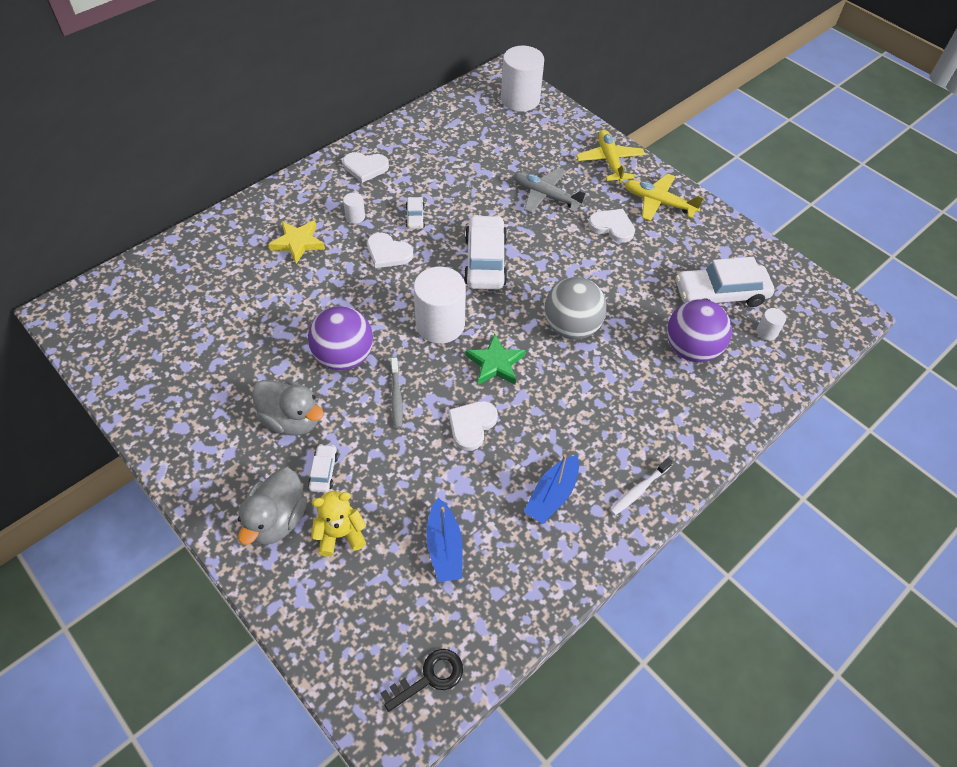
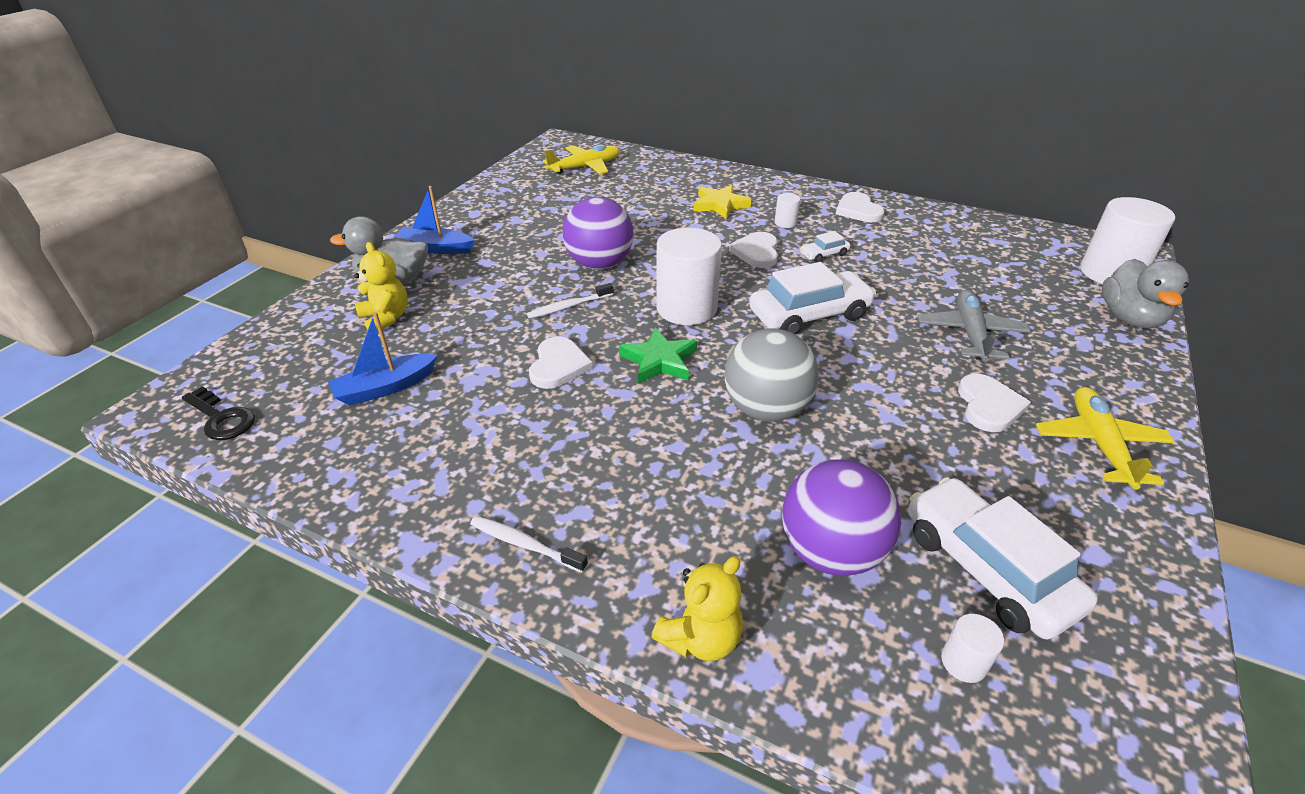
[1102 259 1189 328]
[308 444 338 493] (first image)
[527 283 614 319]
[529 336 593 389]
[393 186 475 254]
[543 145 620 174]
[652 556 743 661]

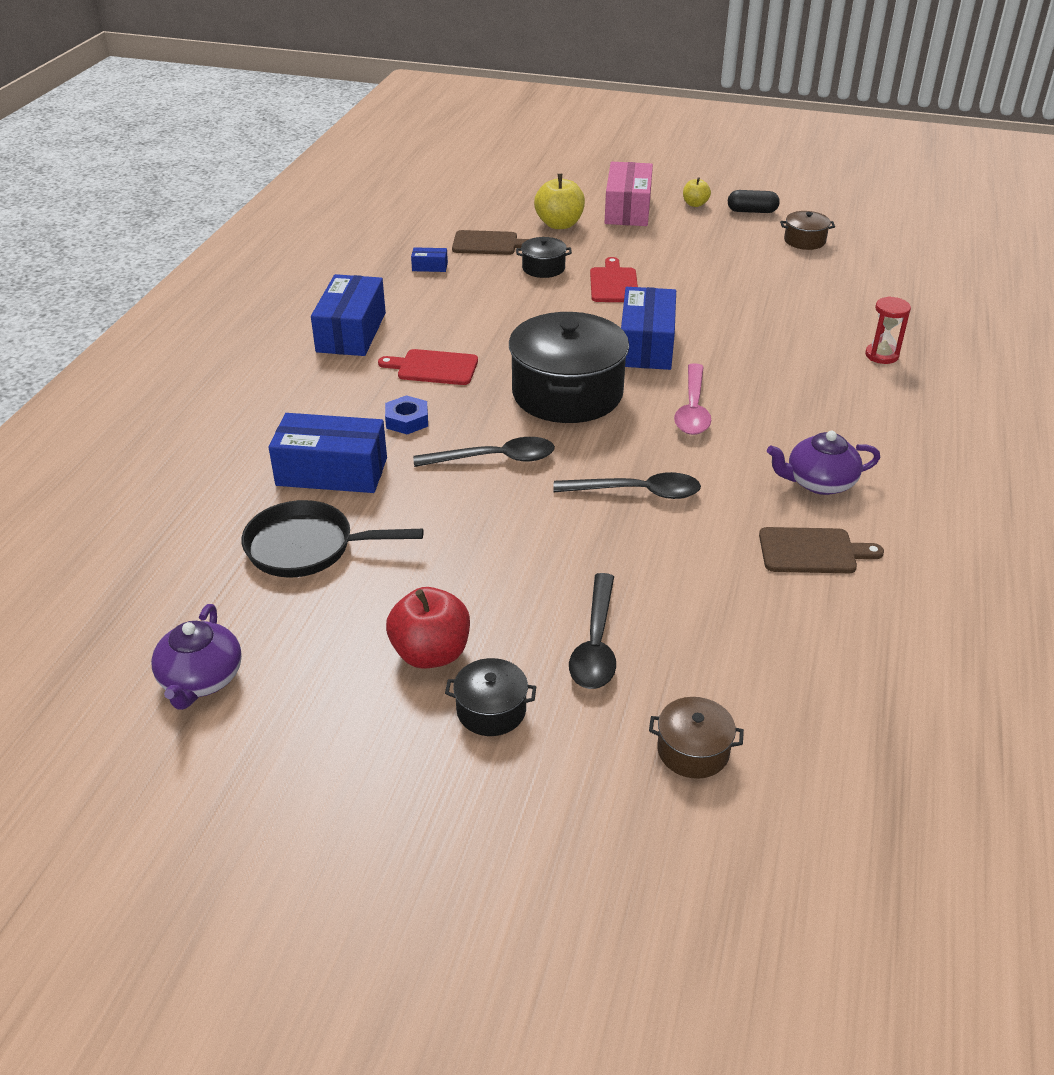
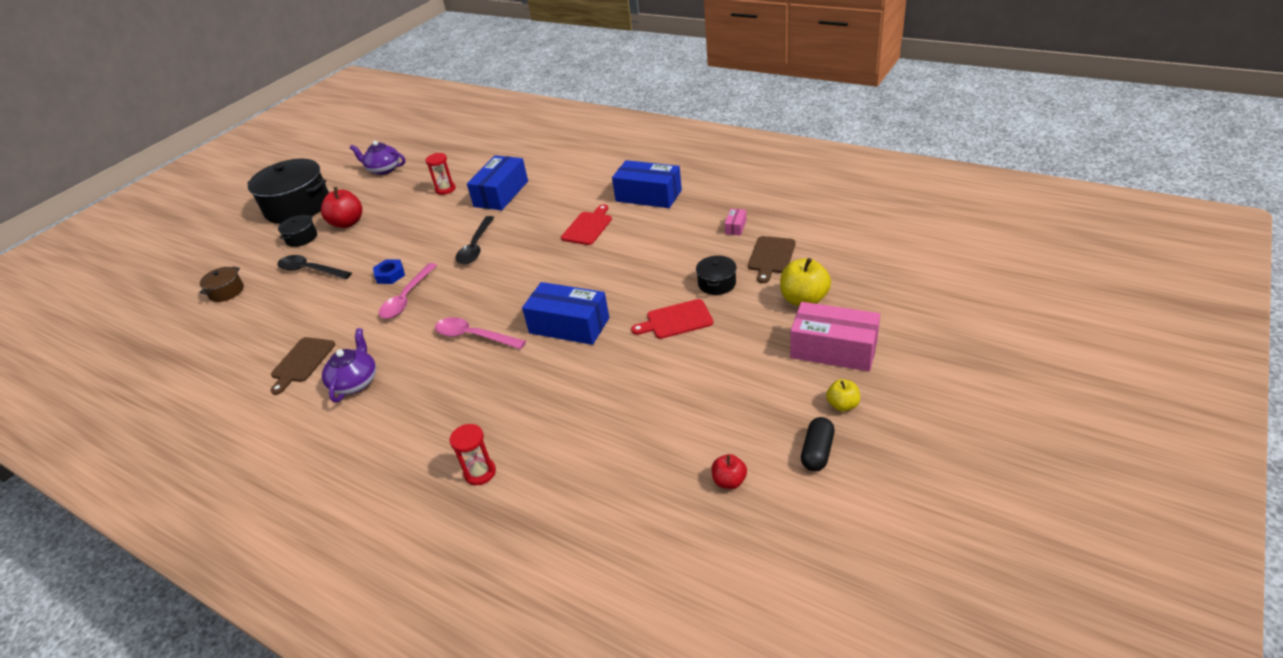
[425 153 456 195]
[373 259 405 284]
[725 209 746 236]
[247 159 329 224]
[379 263 437 319]
[631 299 713 339]
[711 454 747 489]

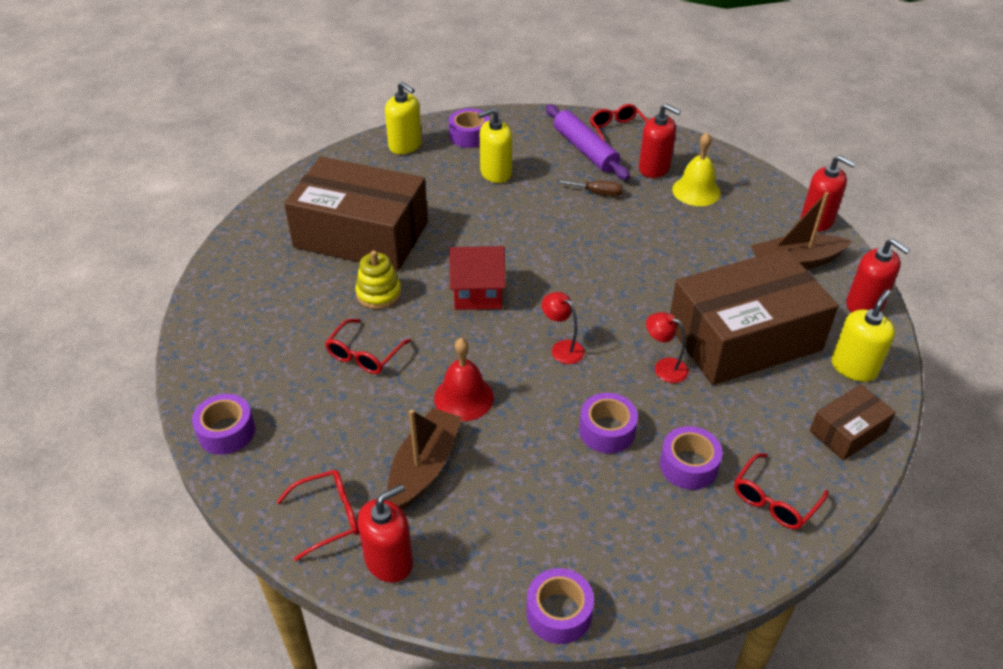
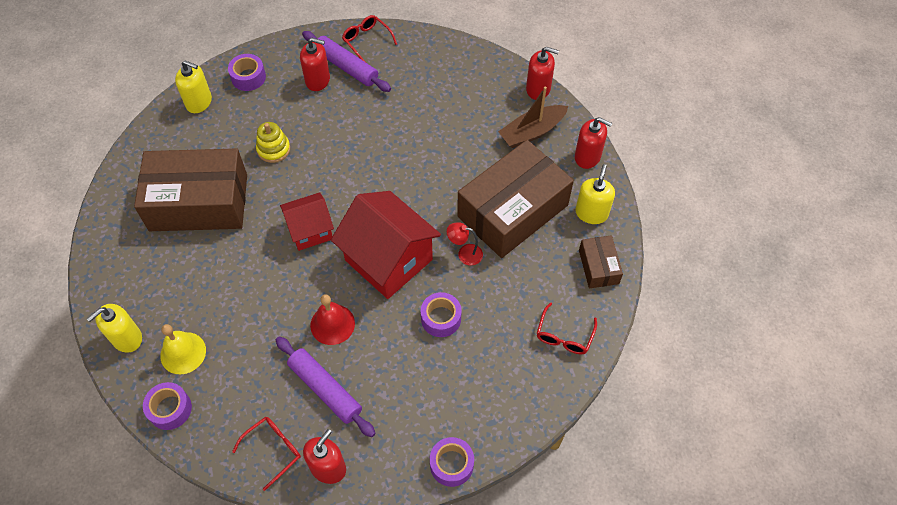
[325 319 411 374] (first image)
[256 122 290 163]
[276 337 376 437]
[87 304 142 353]
[331 191 441 299]
[556 180 623 196] (first image)
[300 38 330 91]
[660 426 723 490] (first image)
[160 324 206 374]
[579 235 623 288]

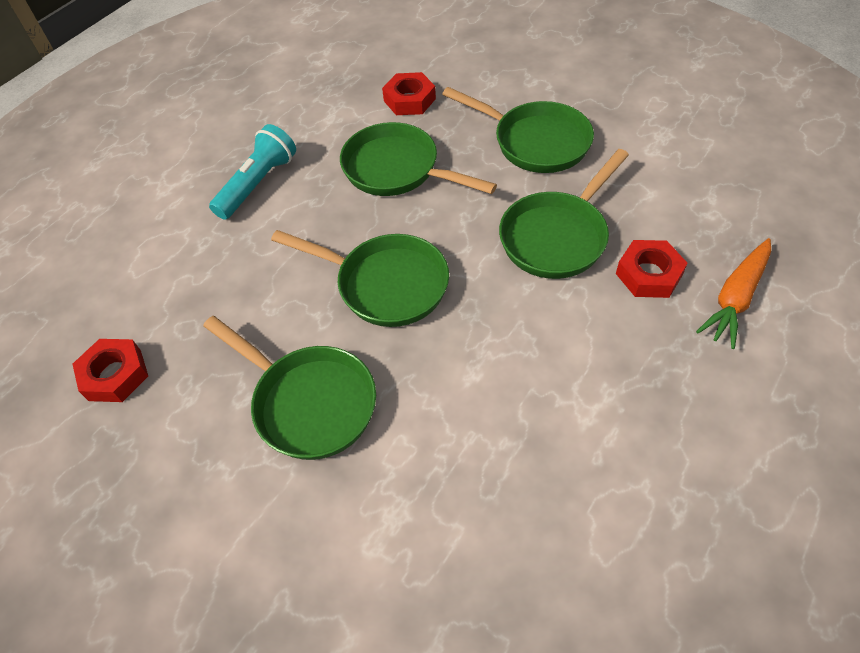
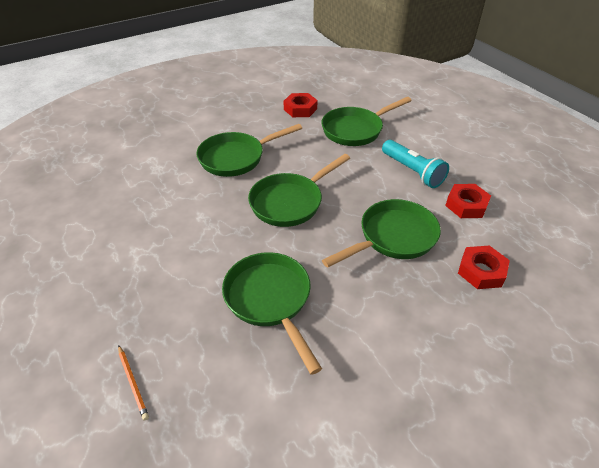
[322 97 412 146]
[445 184 491 218]
[118 345 149 420]

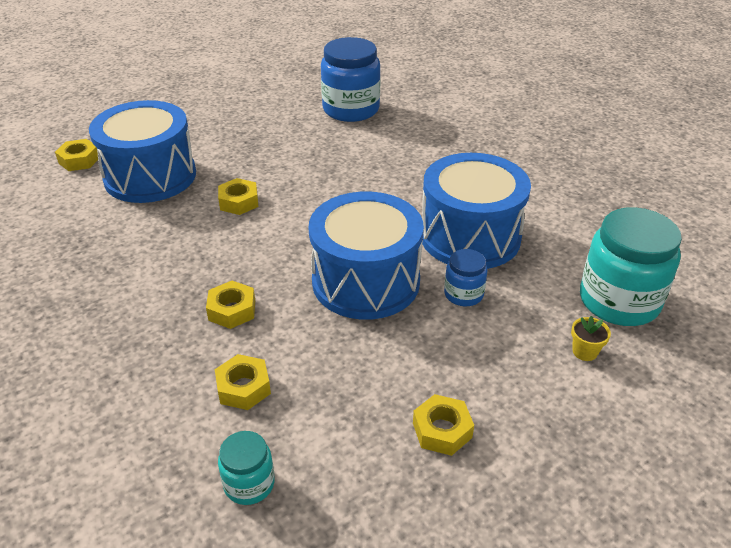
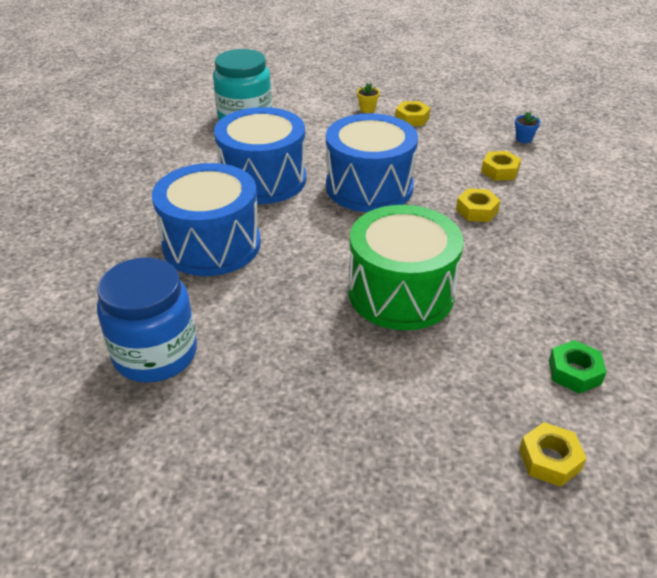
[152 163 261 276]
[348 205 463 330]
[515 111 541 143]
[444 249 487 306] (first image)
[357 83 380 113]
[549 340 607 394]

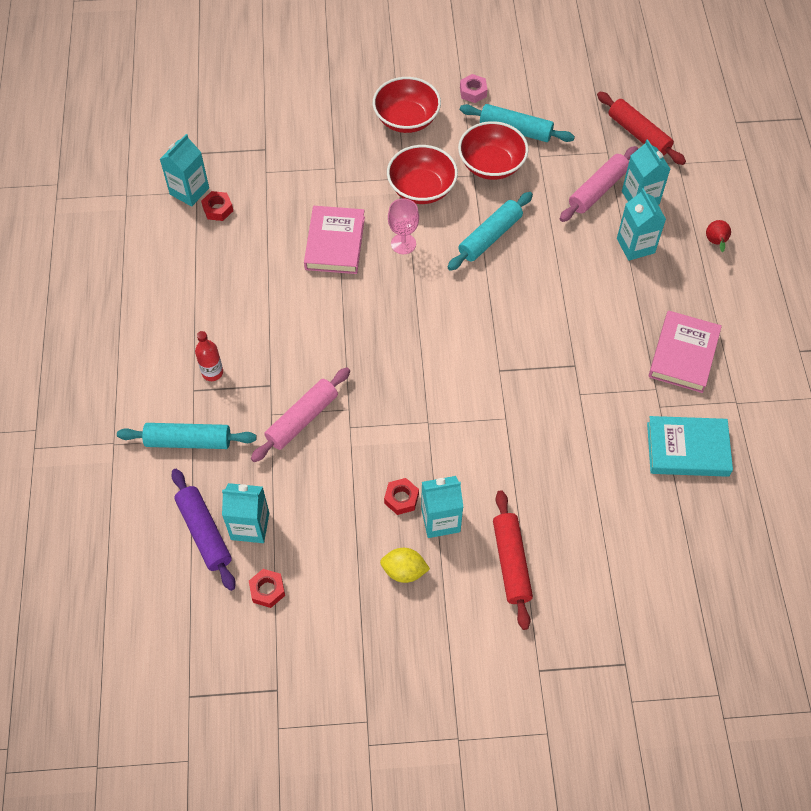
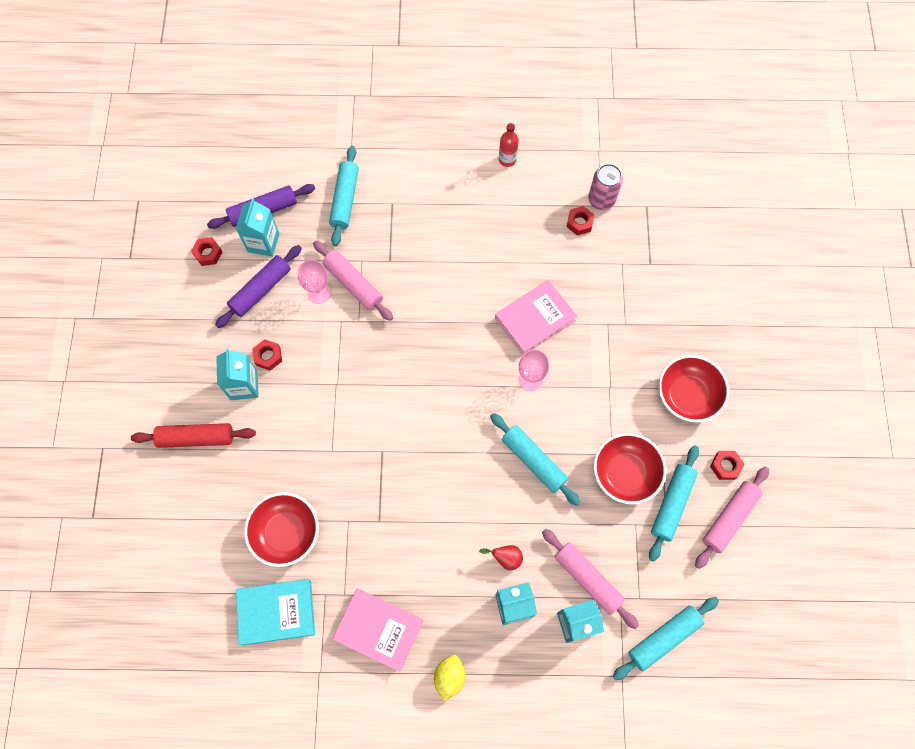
[588 164 623 210]
[499 123 519 167]
[495 280 577 355]
[434 655 466 701]
[244 492 319 567]
[710 451 744 480]
[613 597 719 680]
[236 579 315 645]
[479 545 523 570]
[215 245 302 328]
[298 259 331 304]
[695 467 769 569]

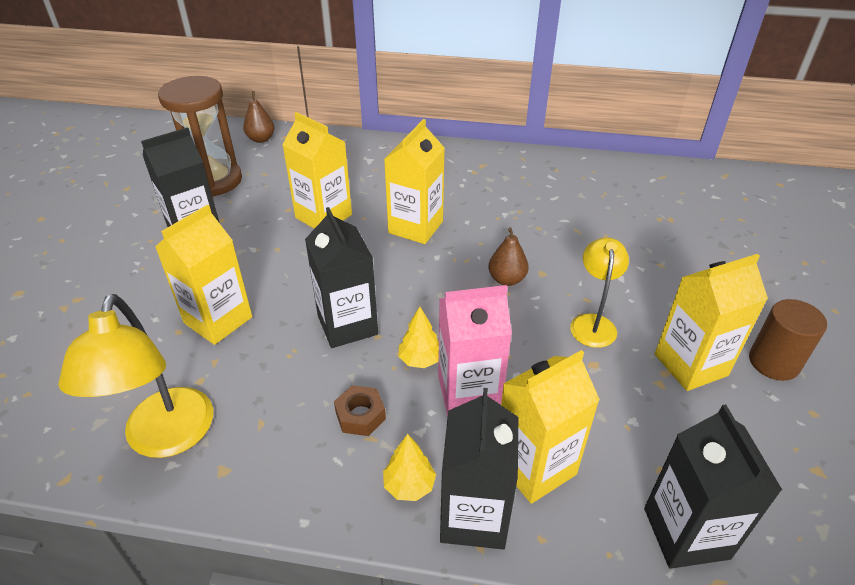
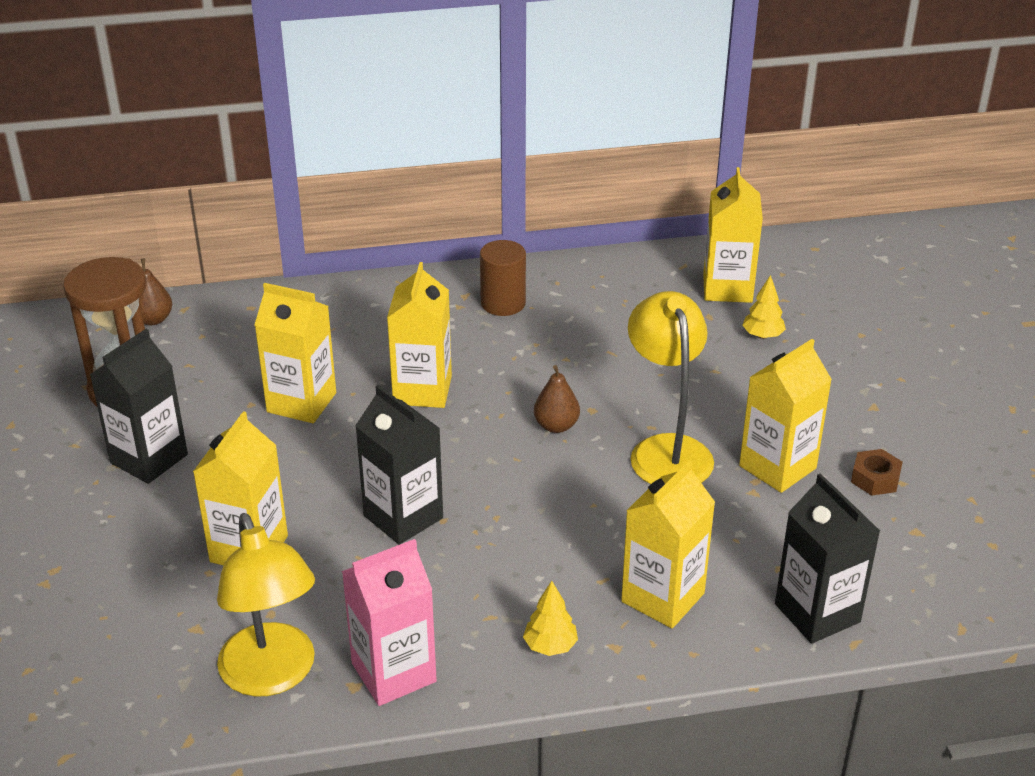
[851 449 903 496]
[742 275 786 339]
[342 539 437 706]
[440 388 518 549] (first image)
[628 291 714 484]
[480 240 526 316]
[703 167 763 303]

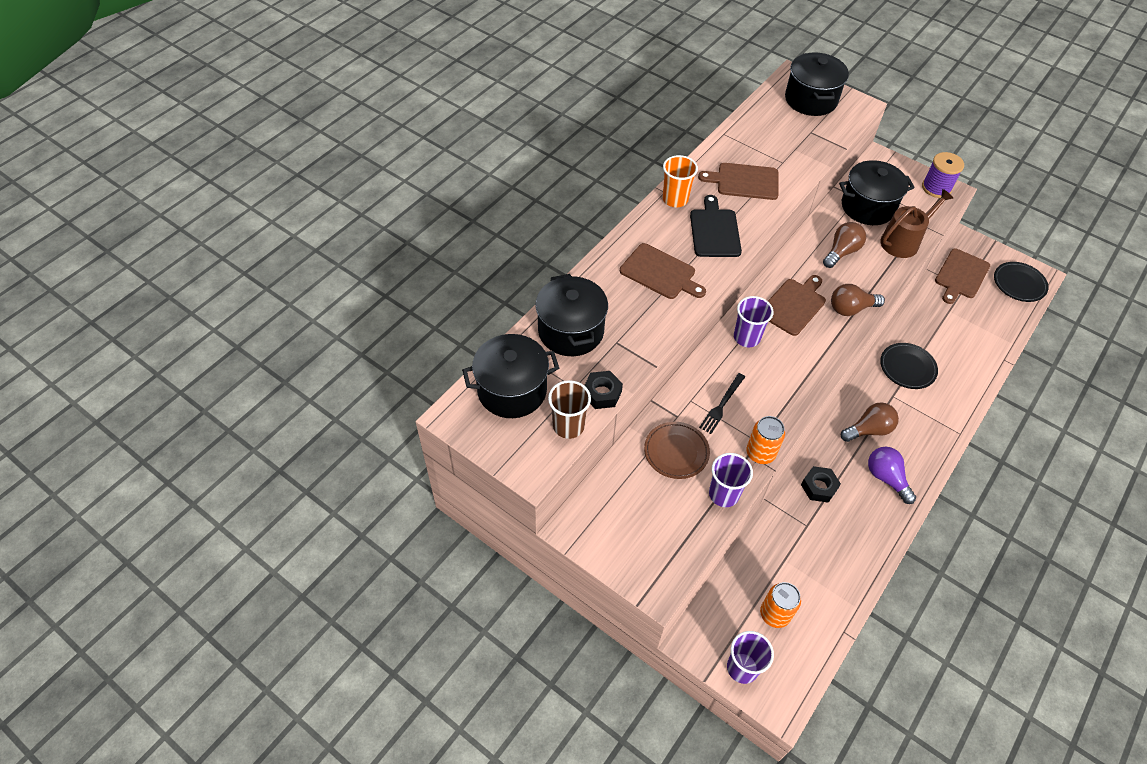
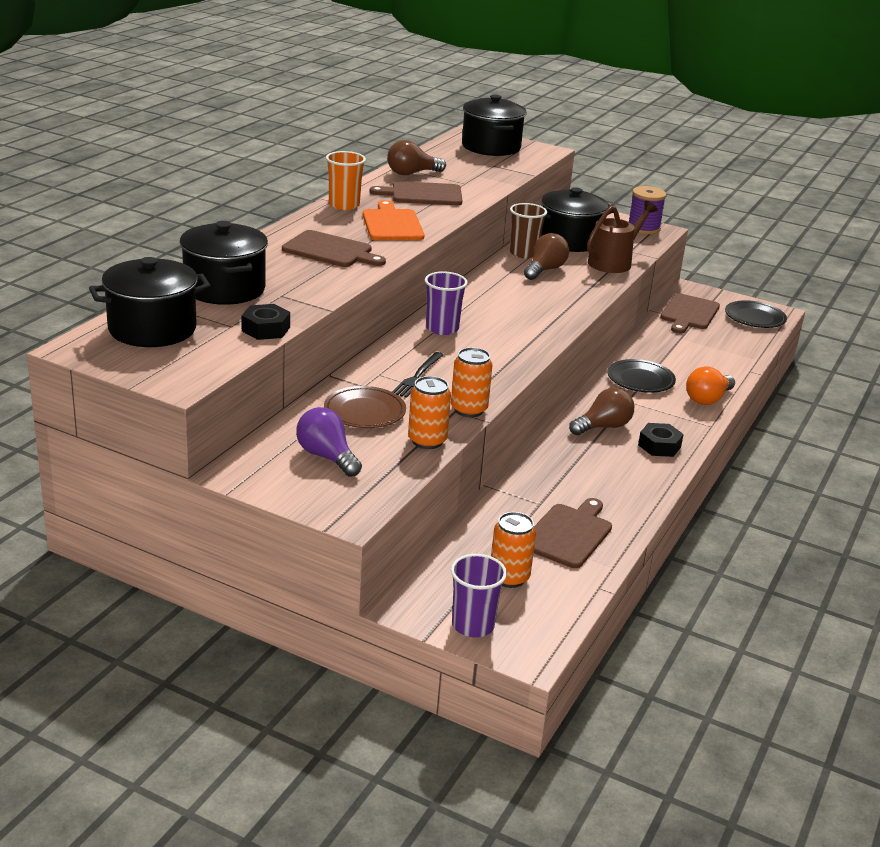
[510 203 547 258]
[363 200 424 240]
[408 376 451 449]
[534 498 612 568]
[638 423 684 457]
[387 140 446 175]
[296 407 362 477]
[686 366 735 405]

